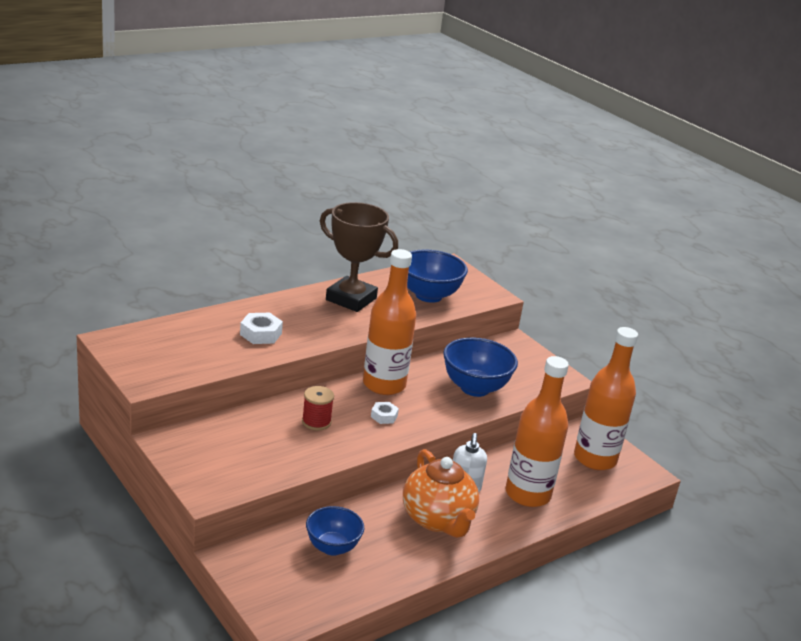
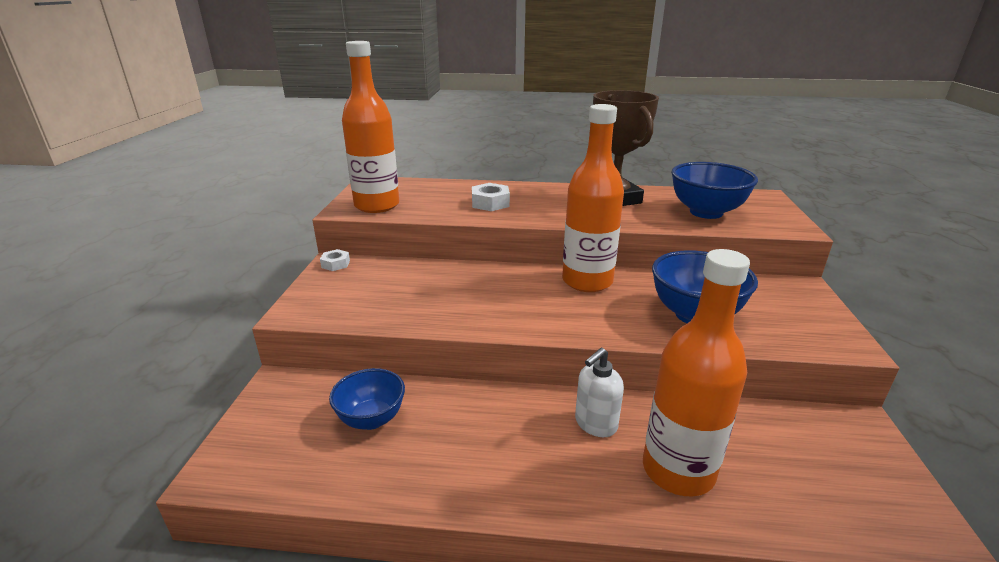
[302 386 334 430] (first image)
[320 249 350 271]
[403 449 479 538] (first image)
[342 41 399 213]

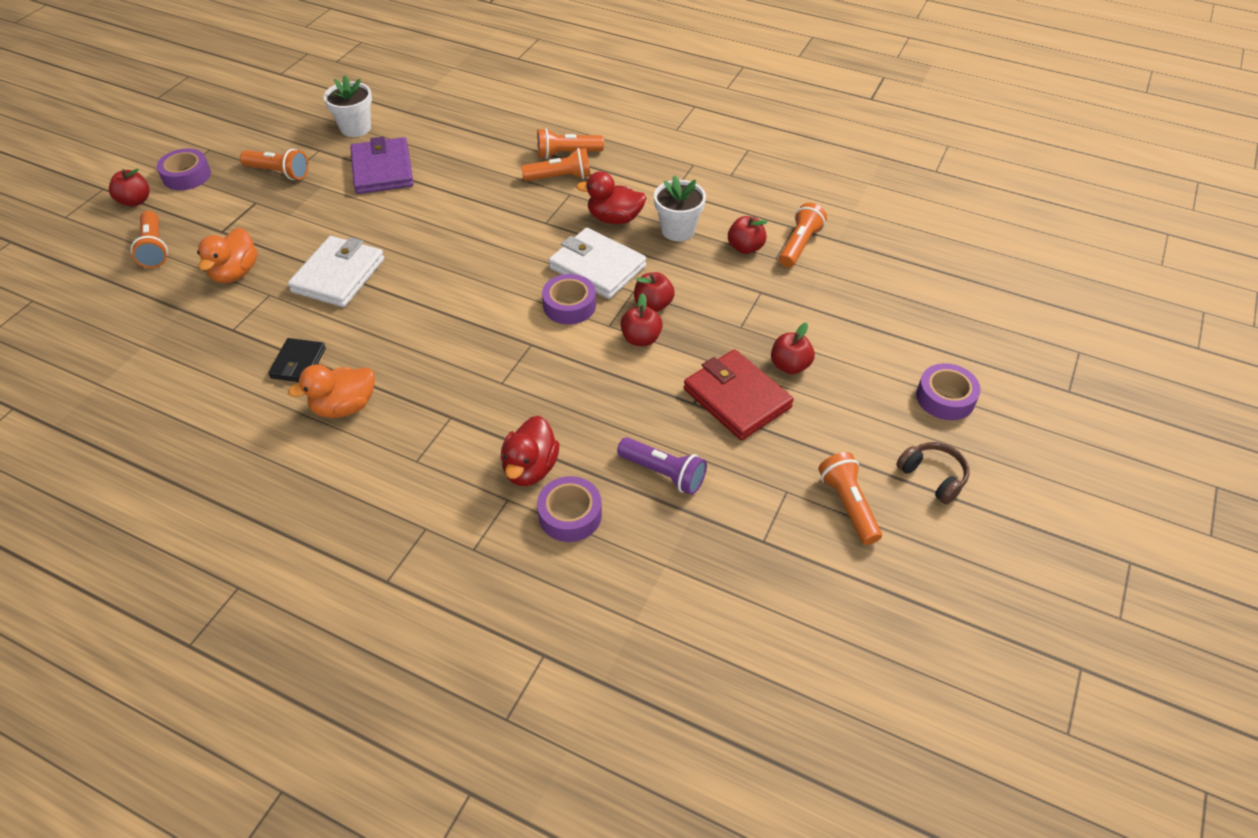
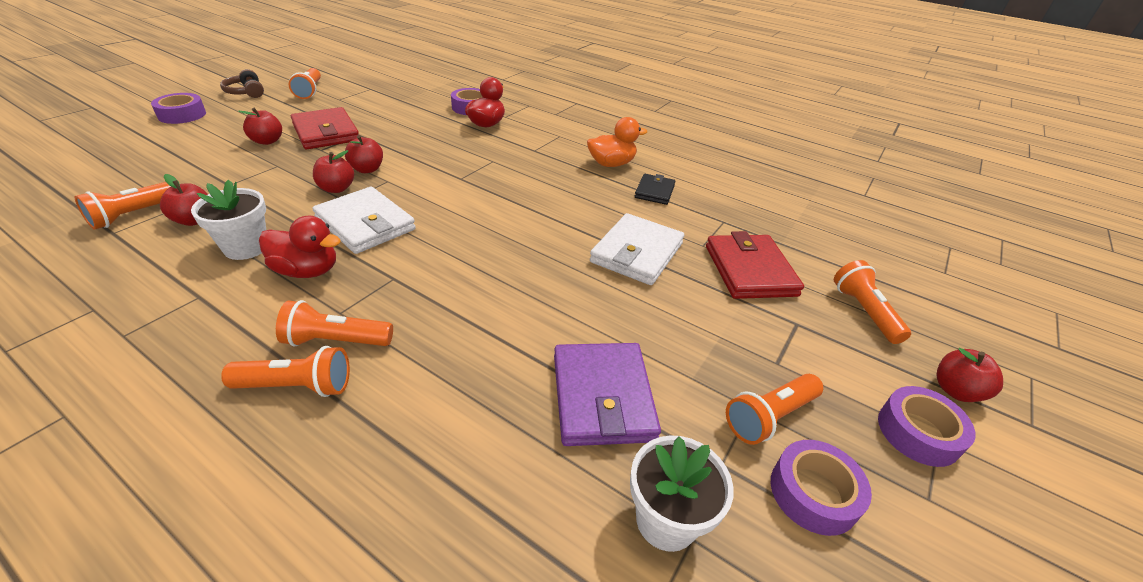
[706 231 804 299]
[726 374 823 445]
[771 440 872 536]
[617 437 707 495] (first image)

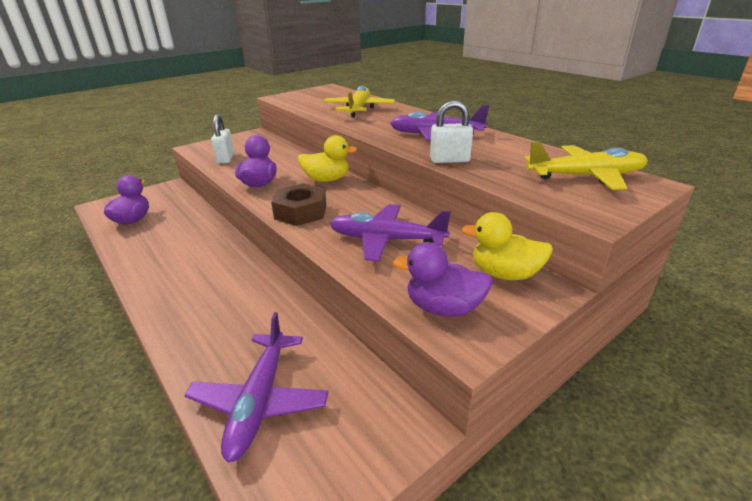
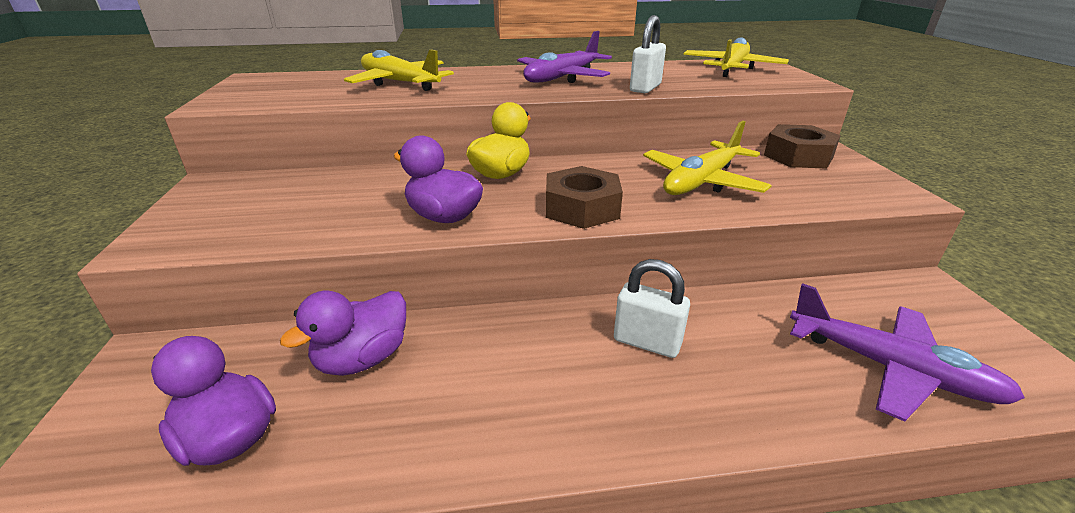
[614 259 690 358]
[643 121 772 195]
[280 290 406 376]
[764 124 841 169]

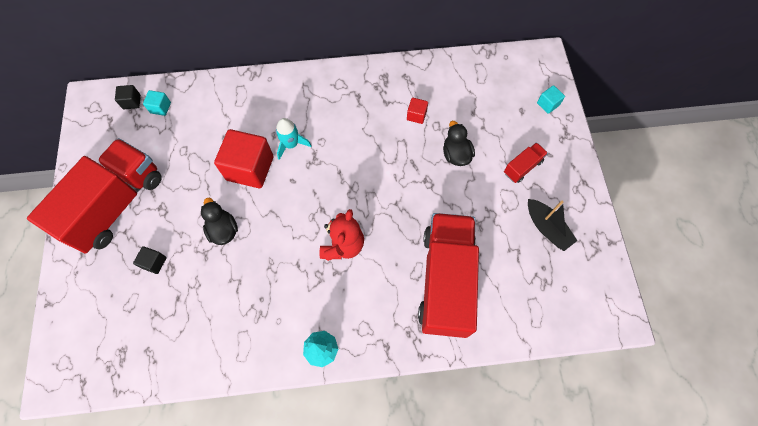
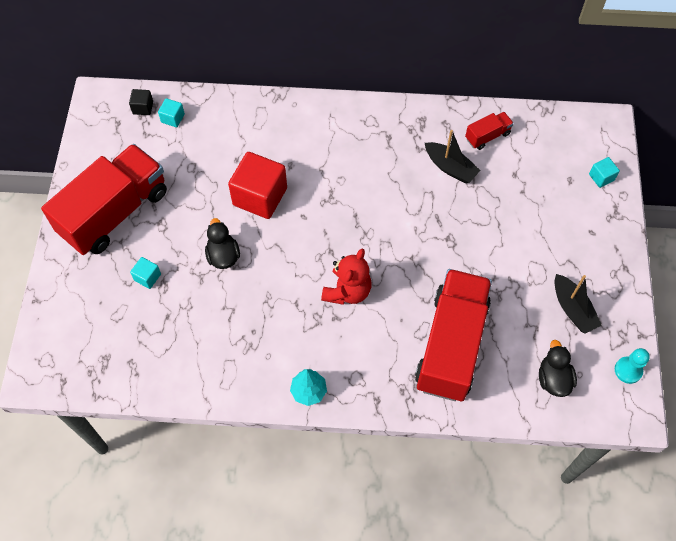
[130 257 161 289]
[276 118 312 160] (first image)
[425 130 480 183]
[539 340 577 397]
[465 112 514 150]
[615 348 650 384]

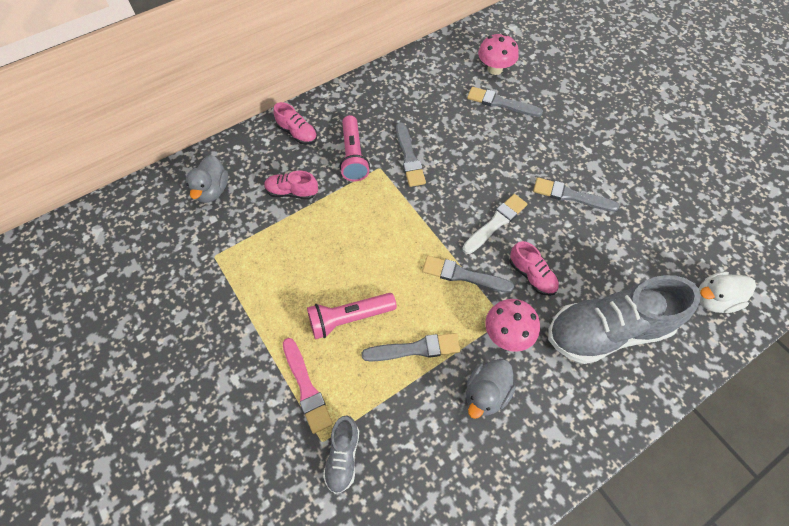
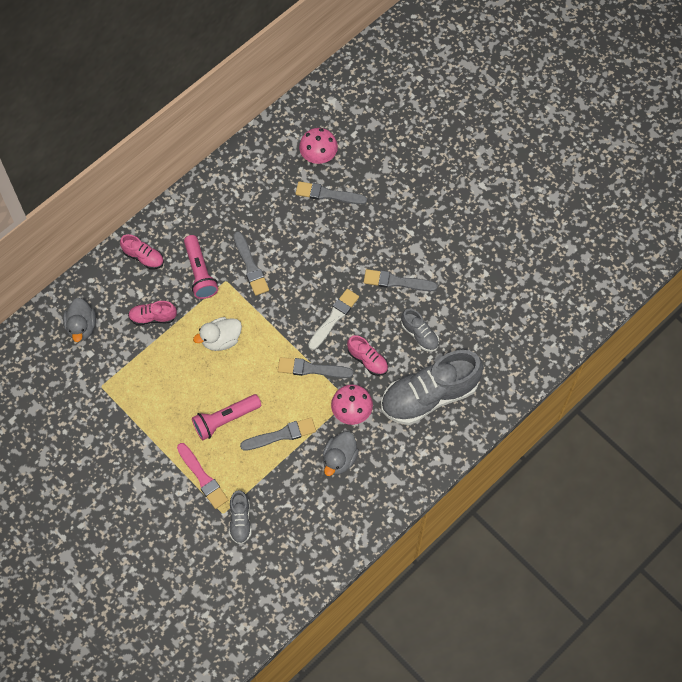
[193 317 242 351]
[401 309 439 352]

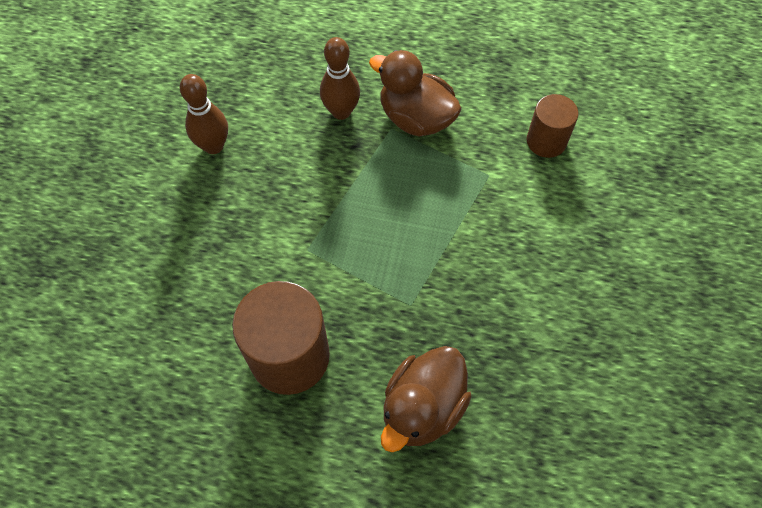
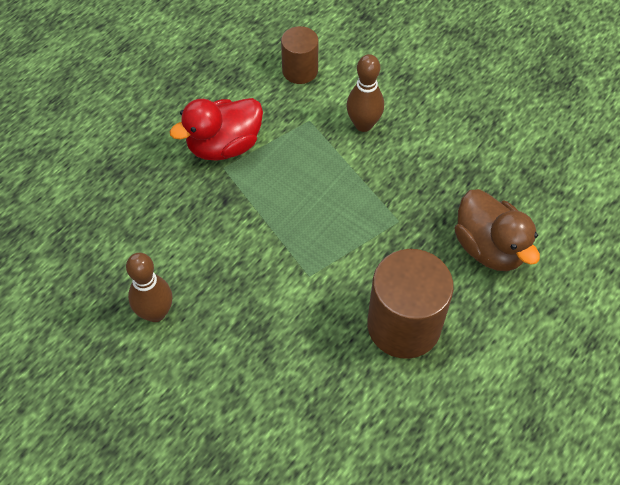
[346 54 384 132]
[170 98 263 161]

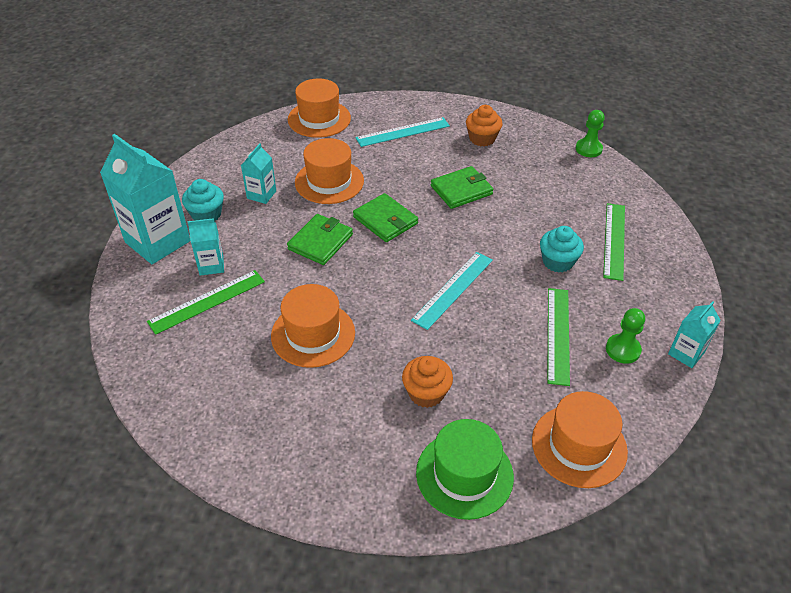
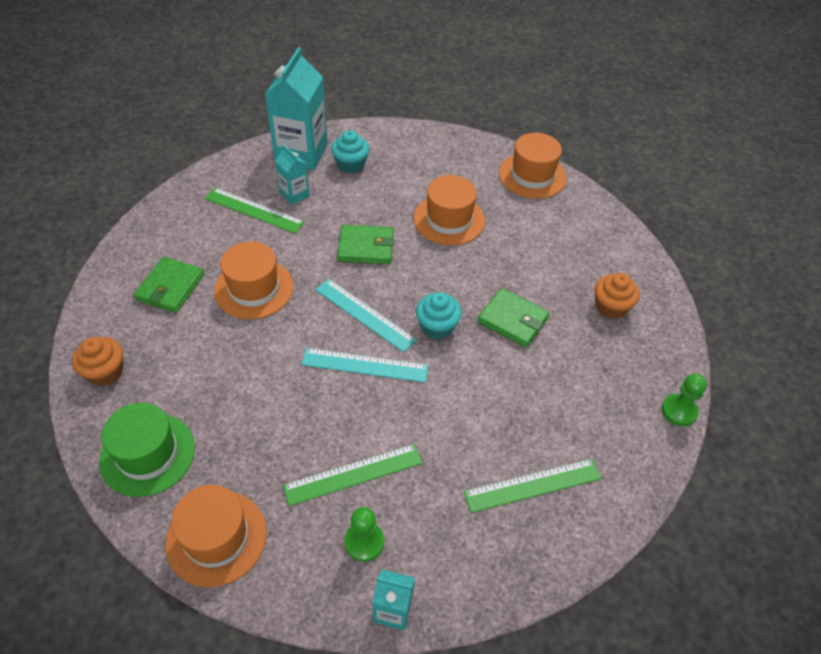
[241 143 276 204] (first image)
[134 257 204 313]
[316 279 417 352]
[72 337 123 386]
[416 292 462 339]

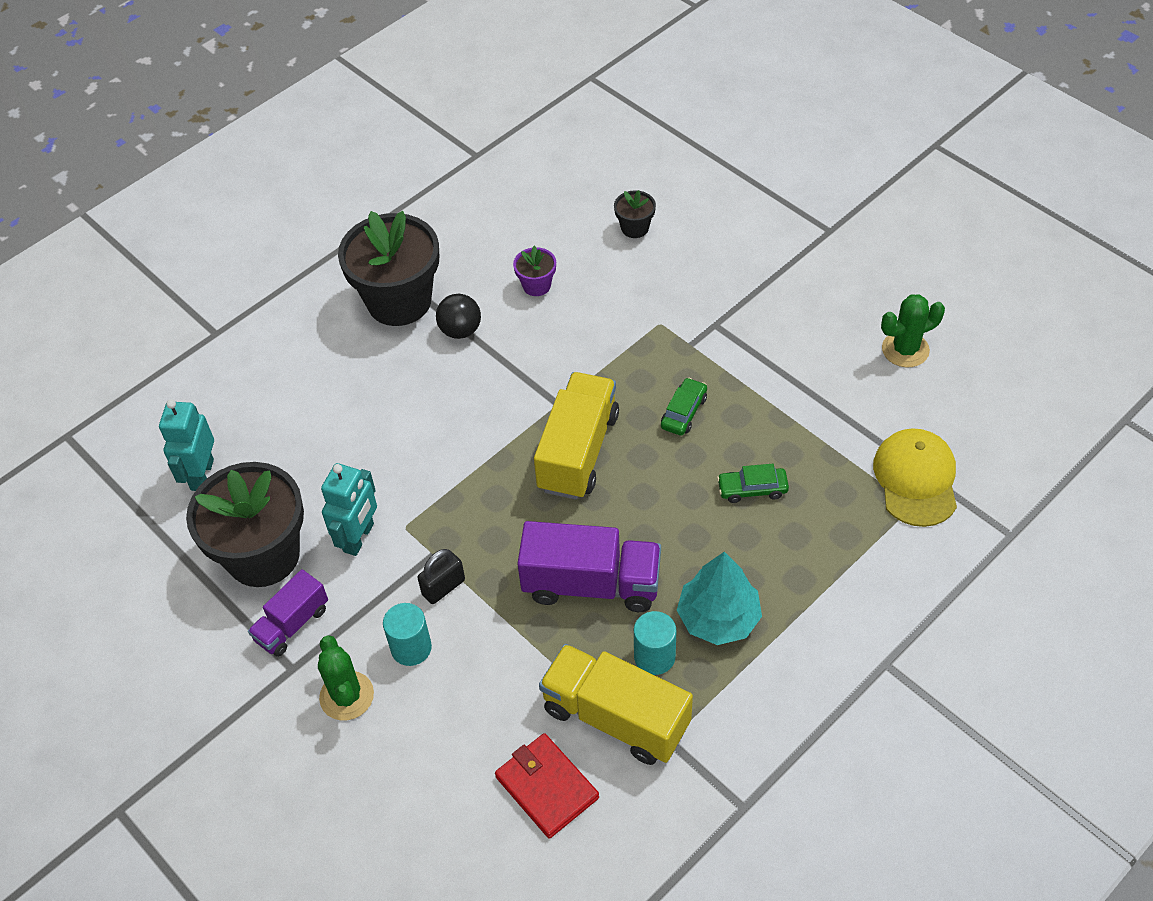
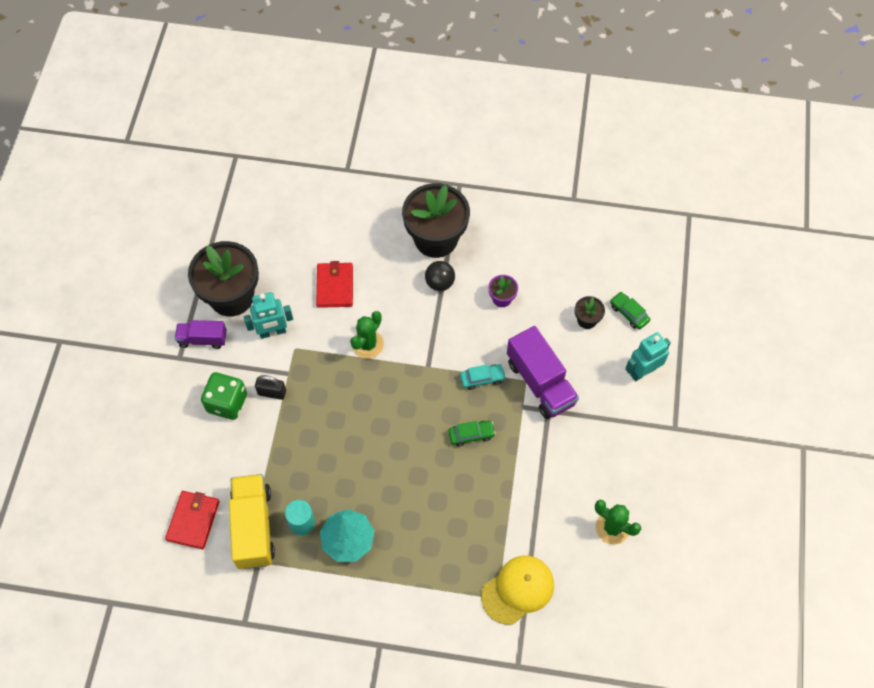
[625 332 671 381]
[350 311 384 359]
[201 372 247 420]
[507 326 579 419]
[534 372 619 500] (first image)
[610 292 650 330]
[316 261 353 308]
[460 364 506 390]

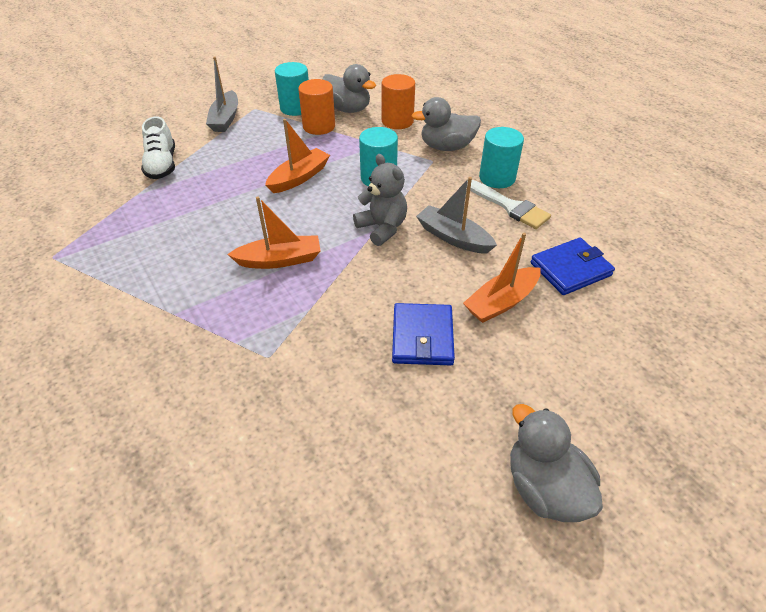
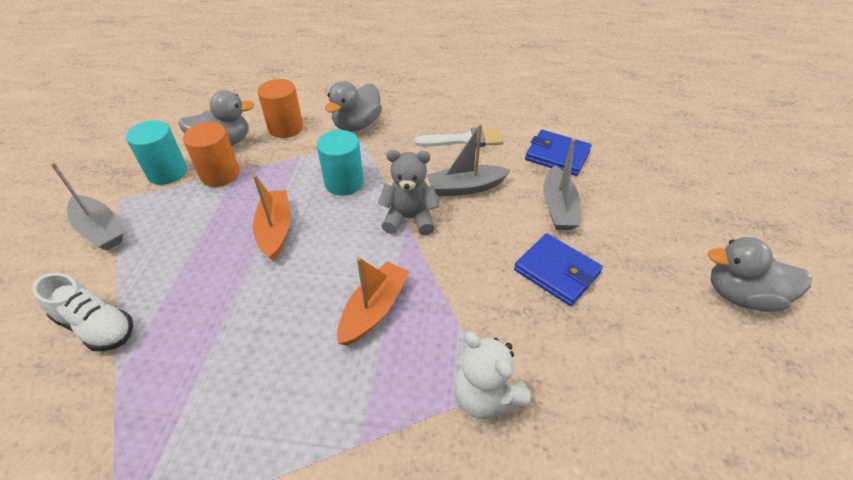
[543 139 580 230]
[479 127 524 188] (first image)
[525 130 592 176]
[454 332 531 419]

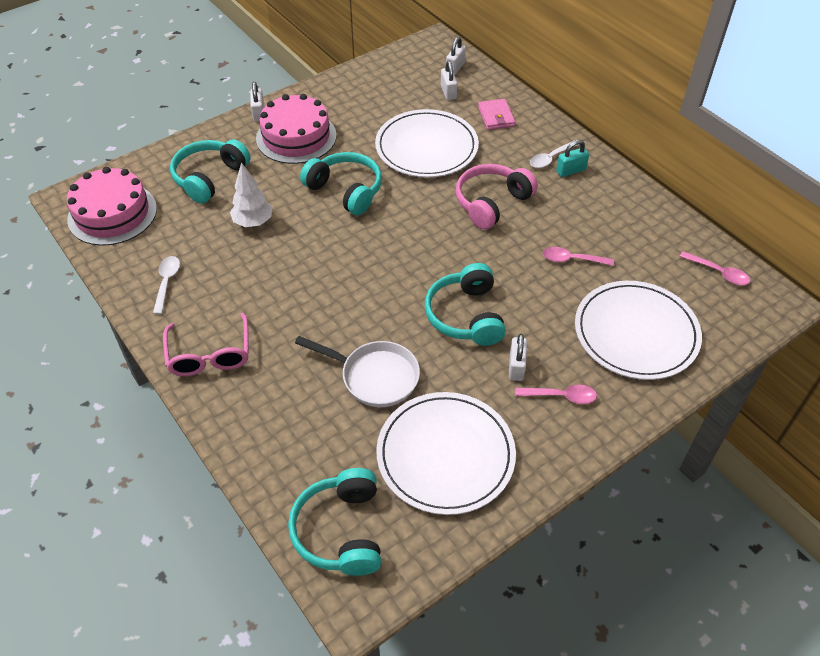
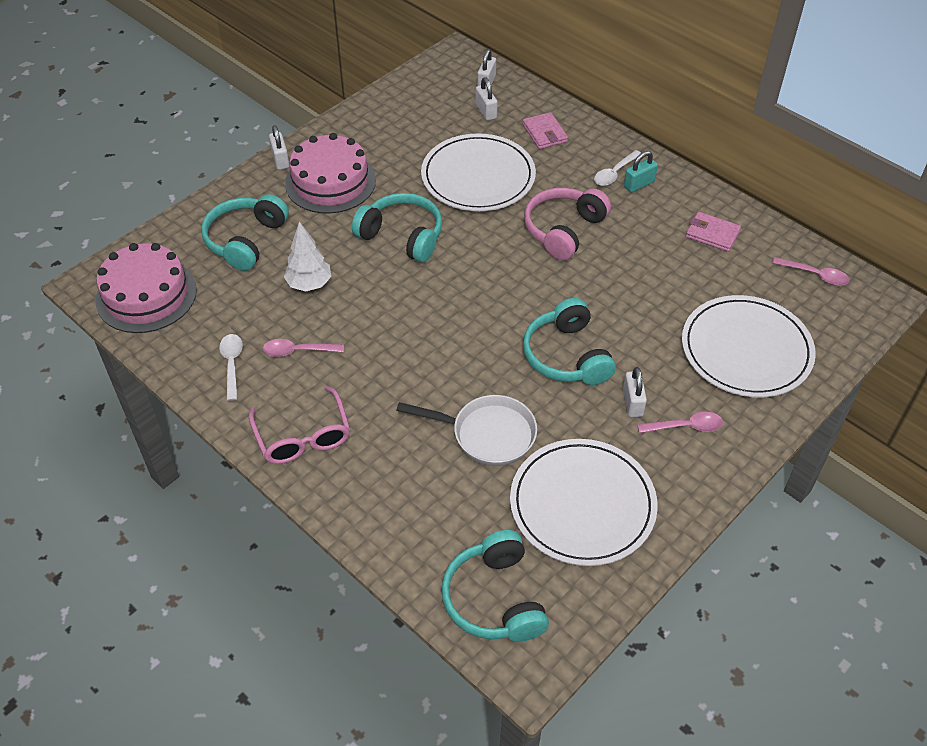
[263 339 344 357]
[686 212 741 252]

